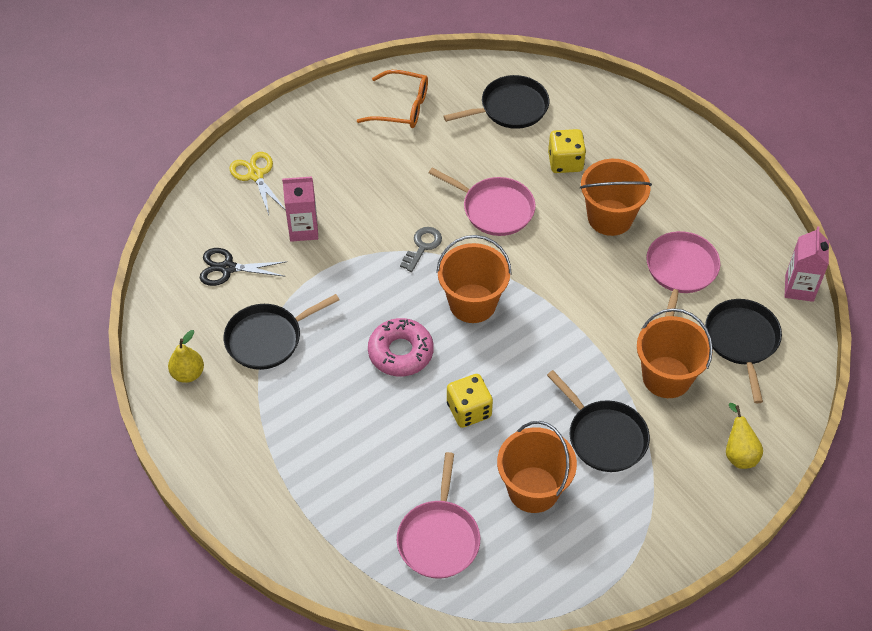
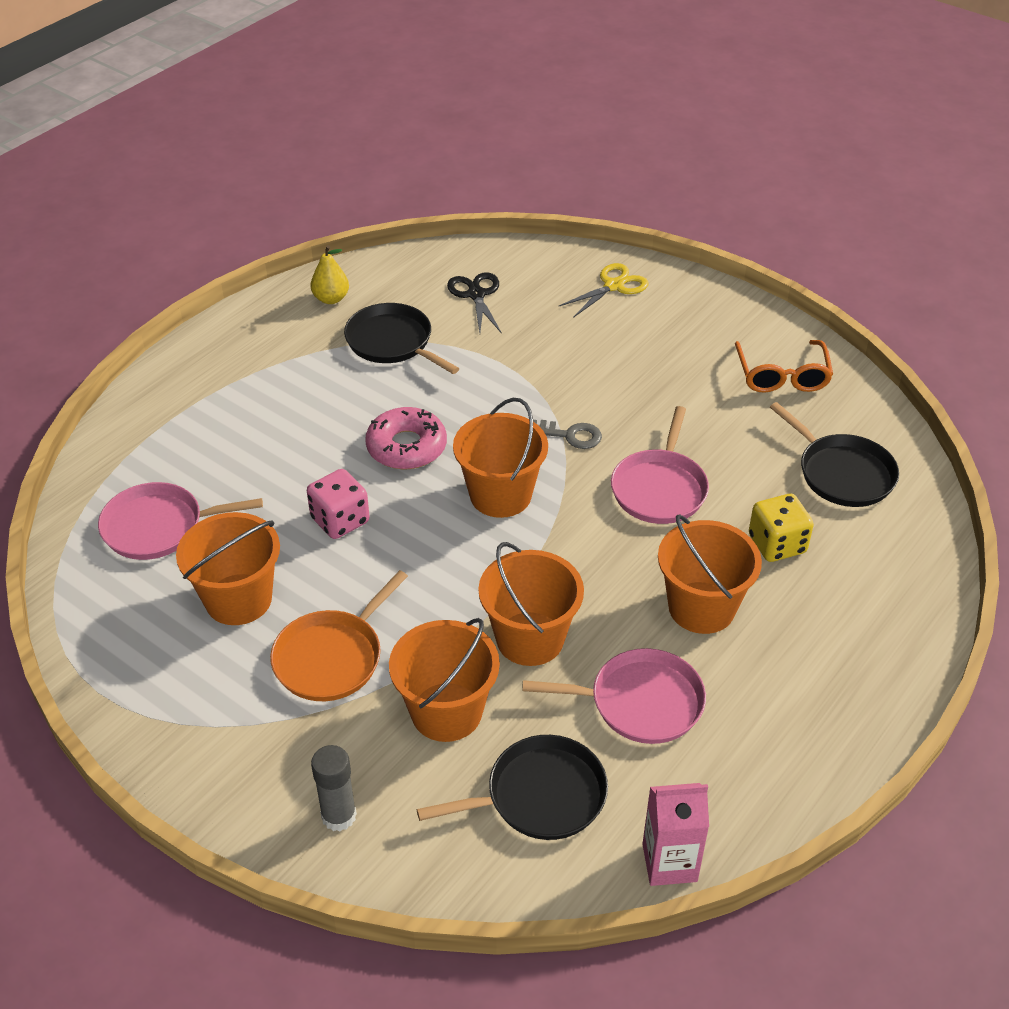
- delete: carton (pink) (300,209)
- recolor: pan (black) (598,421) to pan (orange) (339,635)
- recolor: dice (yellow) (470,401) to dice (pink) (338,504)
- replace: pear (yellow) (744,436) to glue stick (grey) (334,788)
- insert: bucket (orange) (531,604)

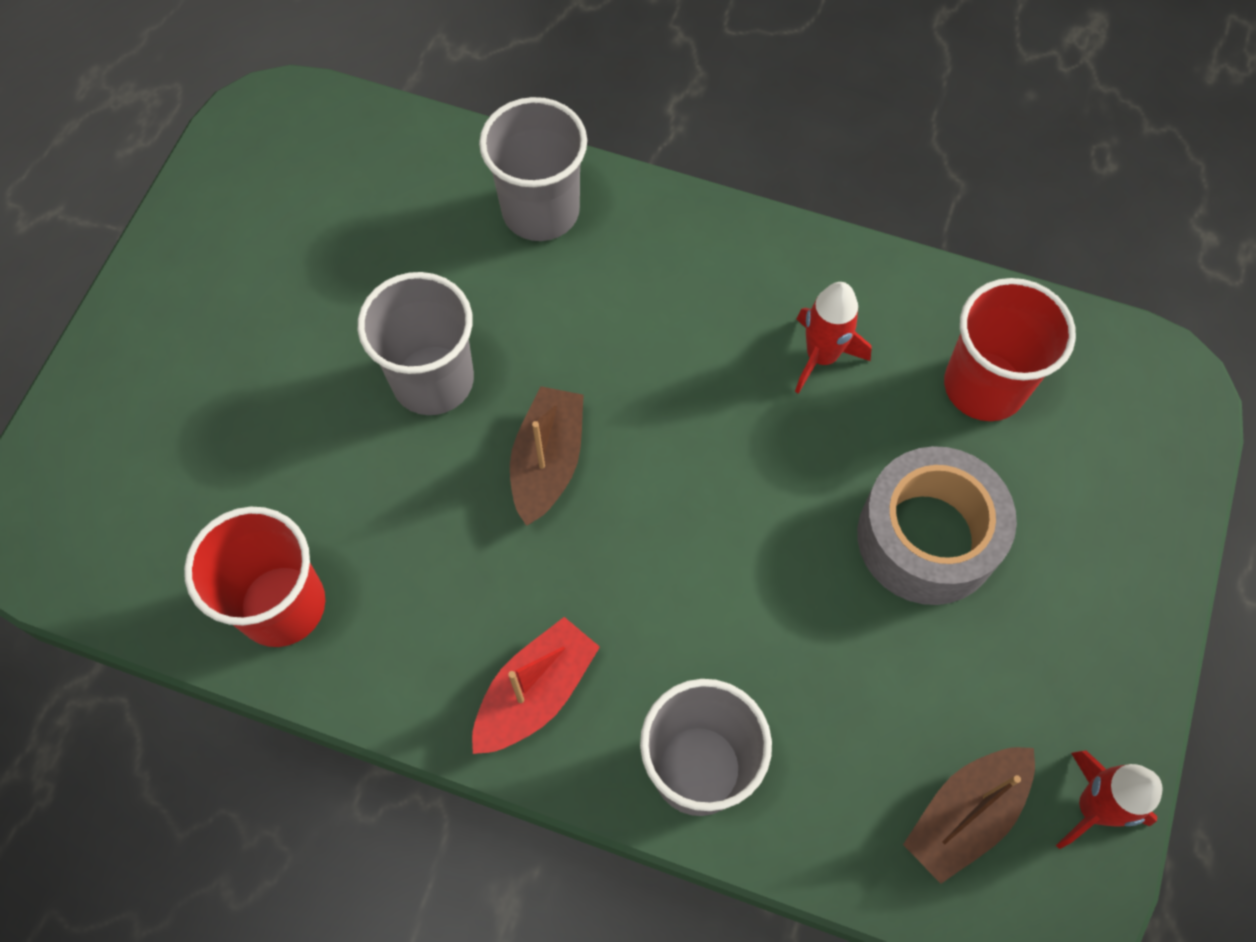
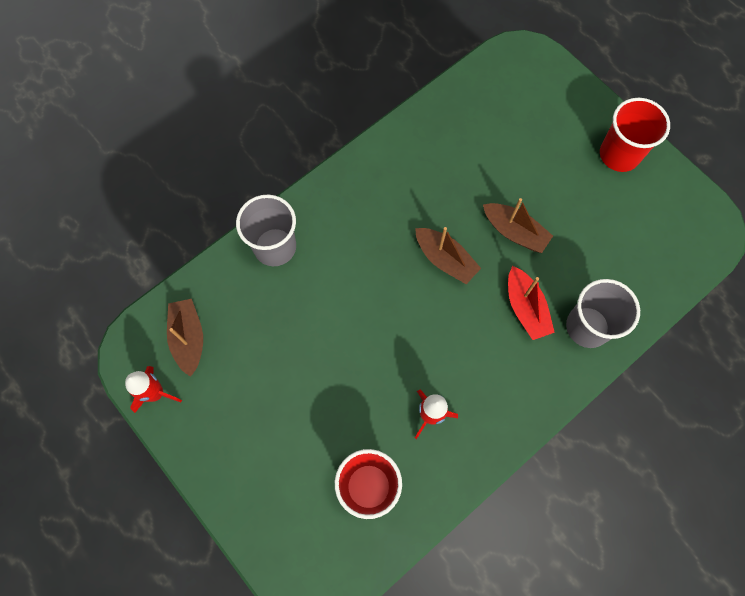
- replace: cup (grey) (416,343) to boat (brown) (518,225)
- delete: tape (grey) (937,525)
- move: cup (red) (254,577) to (635,135)
- move: boat (red) (536,685) to (531,303)

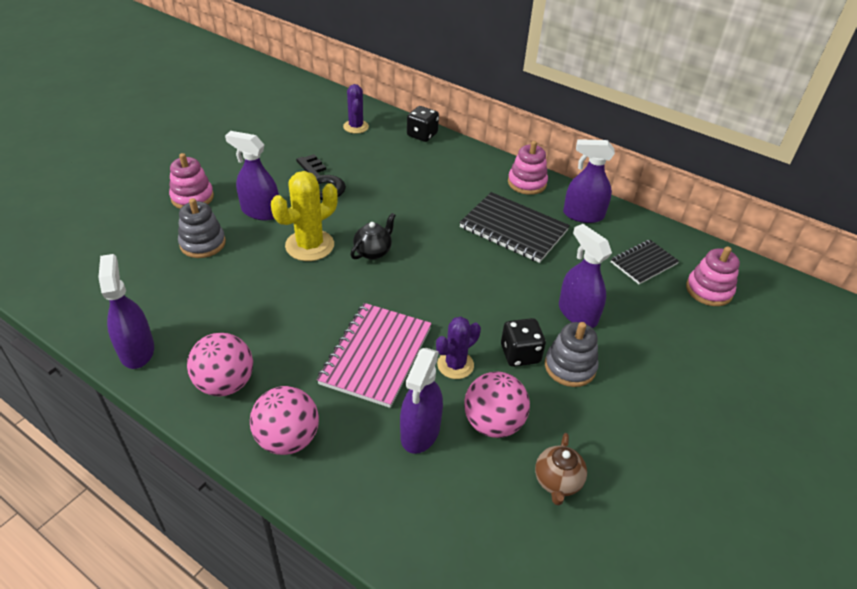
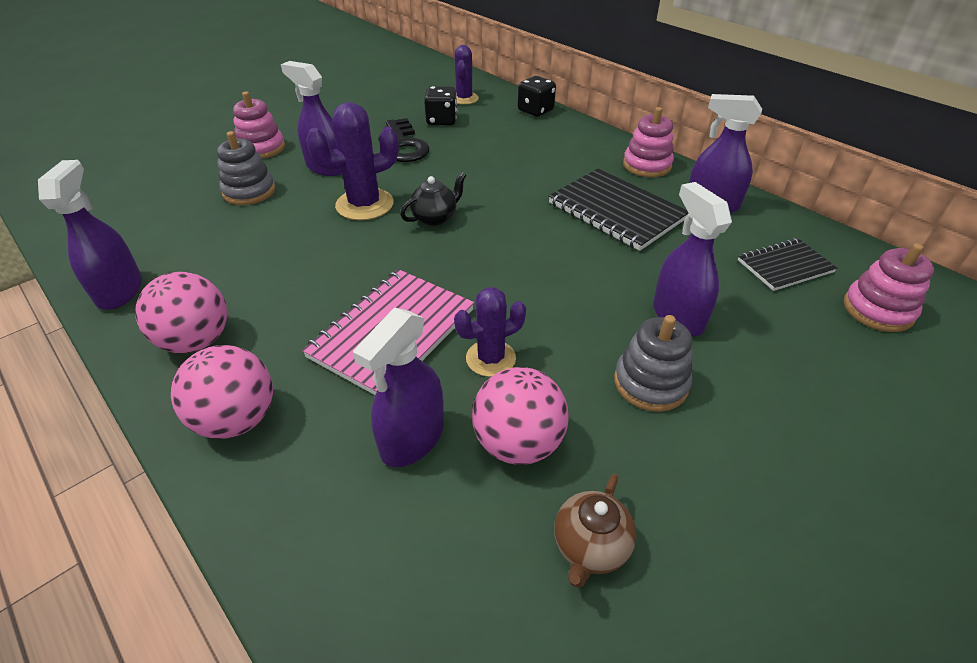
- recolor: cactus (yellow) (304,216) to cactus (purple) (352,161)
- move: dice (black) (523,342) to (440,105)

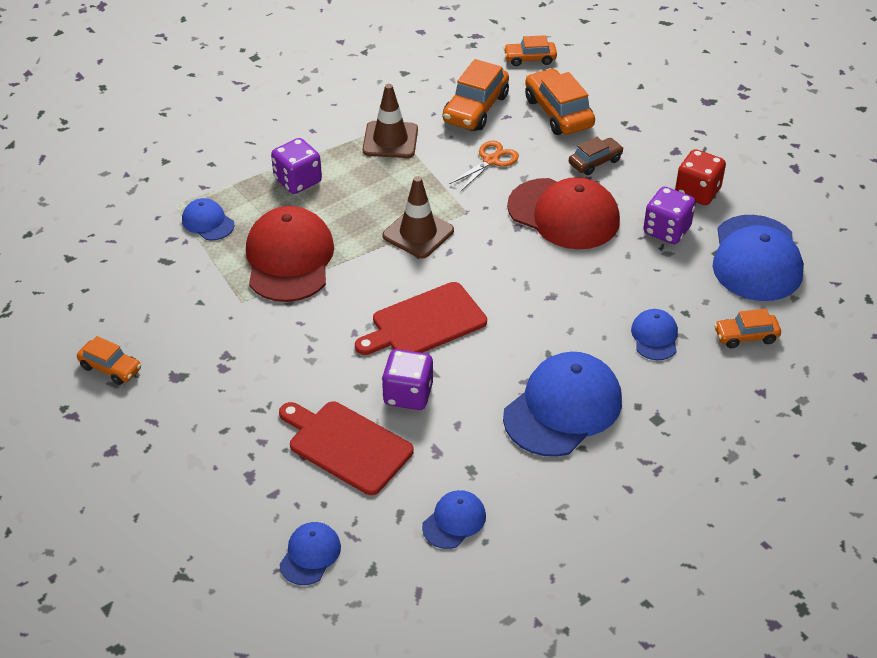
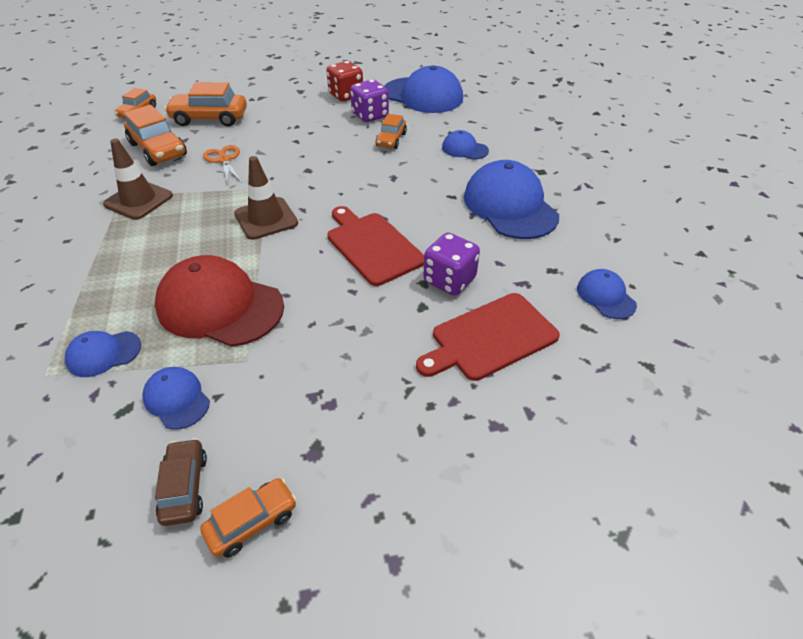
- move: car (brown) (596,156) to (181,482)
- delete: dice (purple) (296,166)
- delete: cap (red) (563,213)
- rotate: cutting board (red) (421,318) = (375,246) 150 degrees clockwise
- move: car (orange) (747,328) to (391,131)
- move: cap (blue) (310,553) to (176,398)

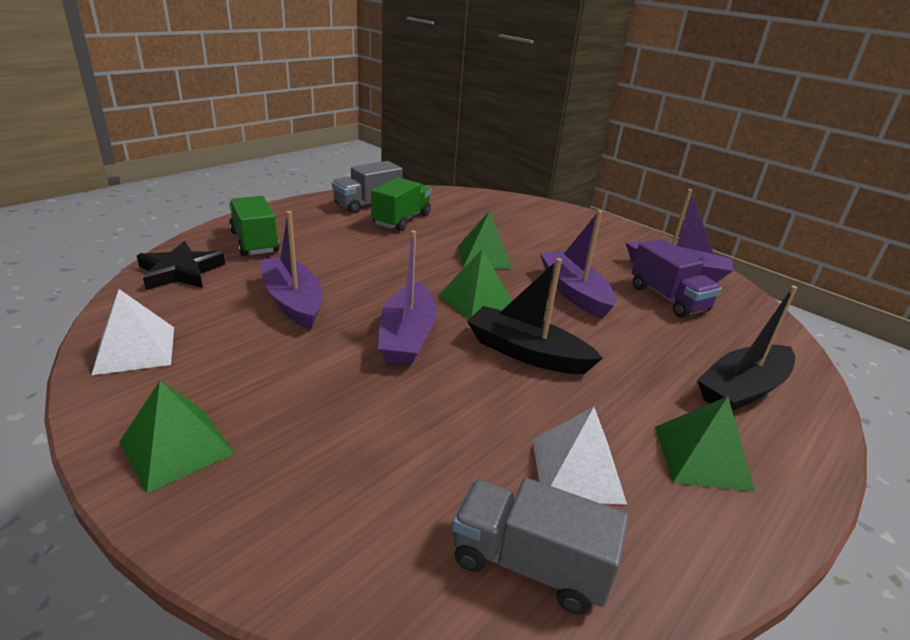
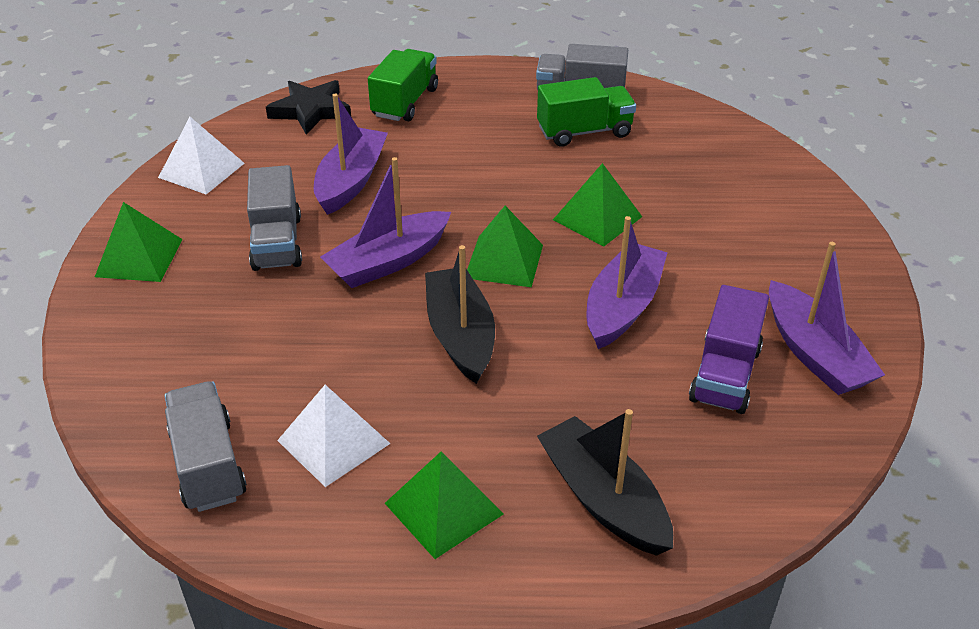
- rotate: boat (black) (747,348) = (605,482) 45 degrees clockwise
- insert: truck (grey) (274,218)

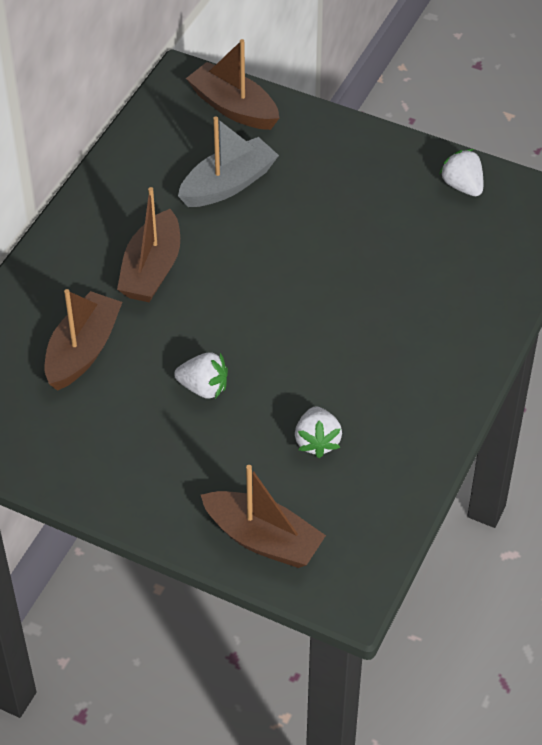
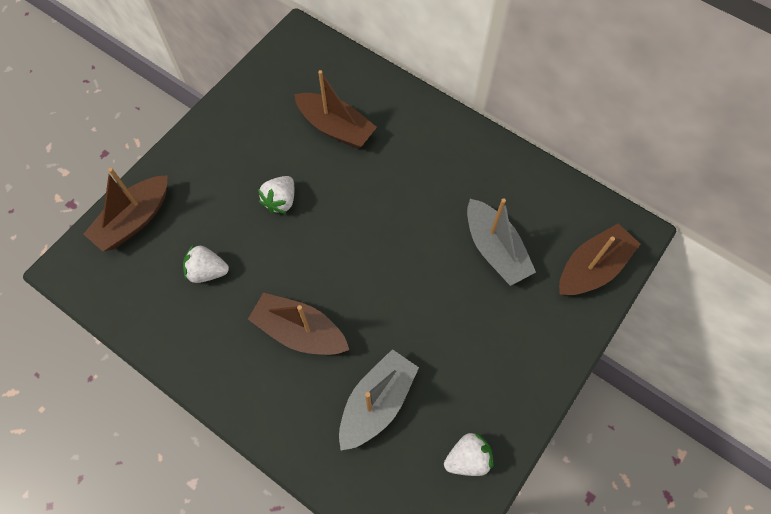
- move: boat (brown) (148,244) to (298,324)
- insert: boat (grey) (379,399)

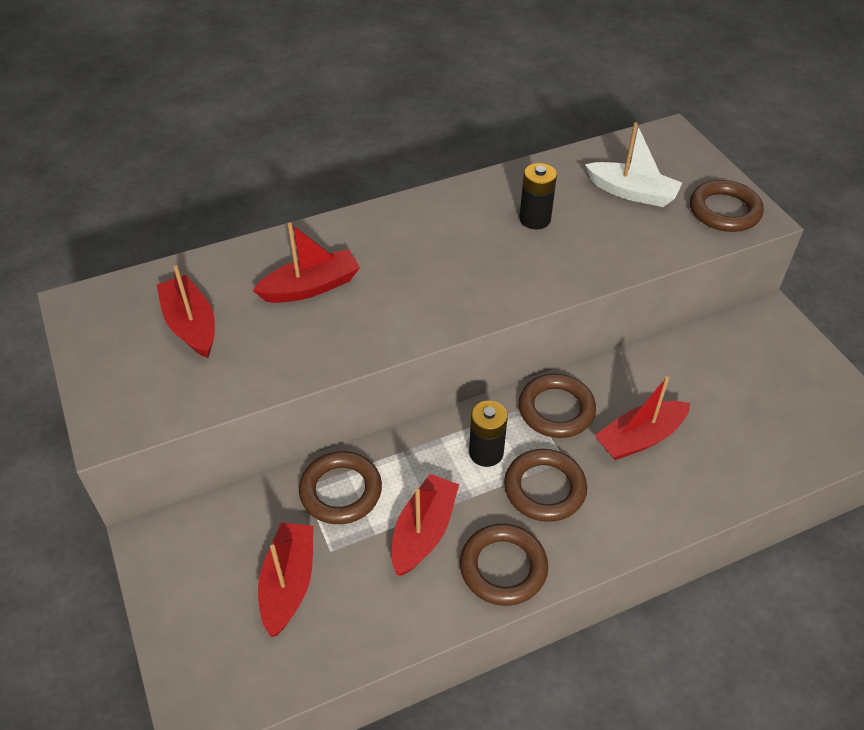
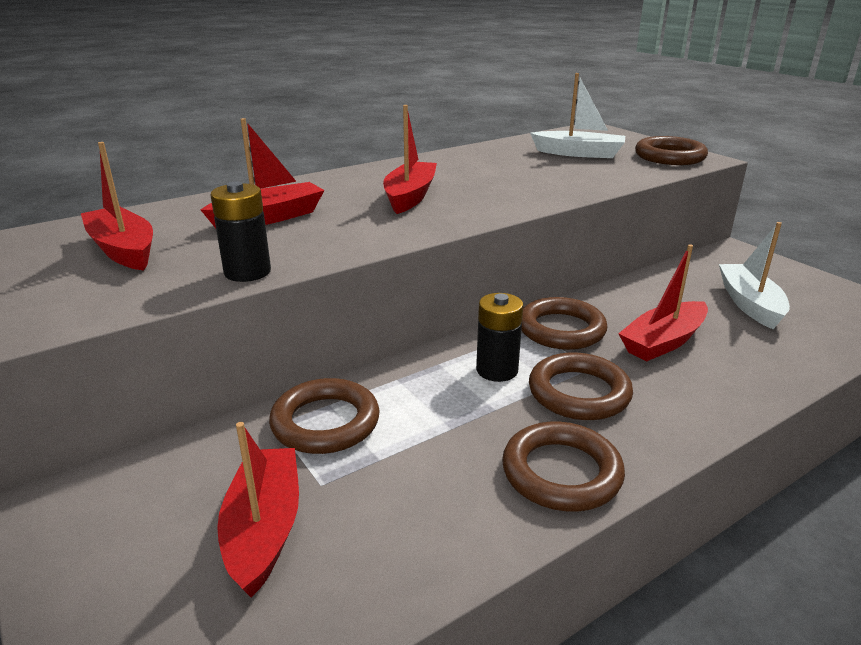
- move: battery (black) (538,196) to (240,231)
- move: boat (red) (425,525) to (410,159)
- insert: boat (white) (754,275)

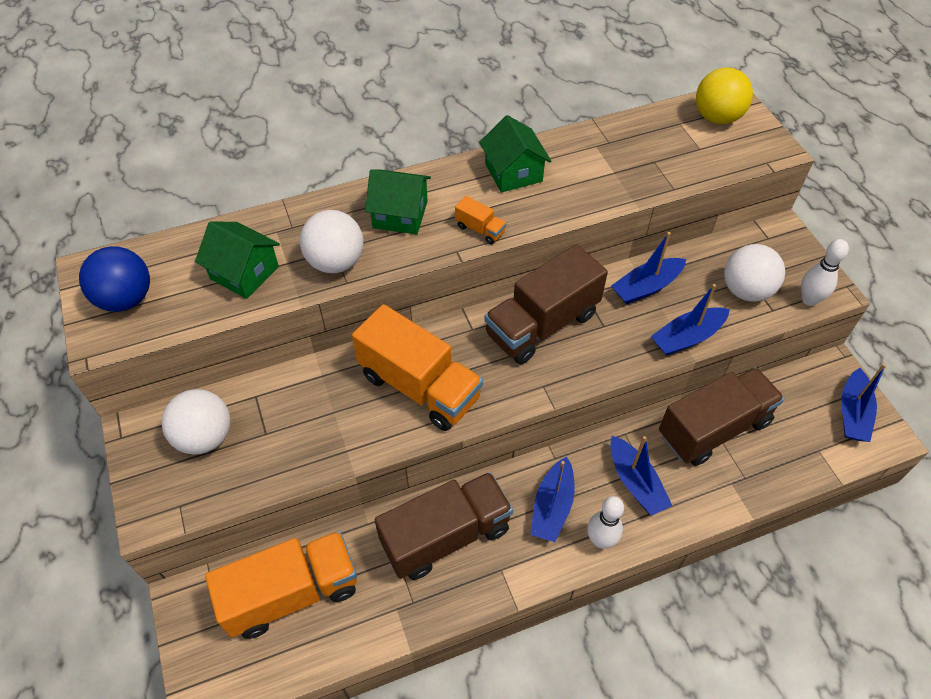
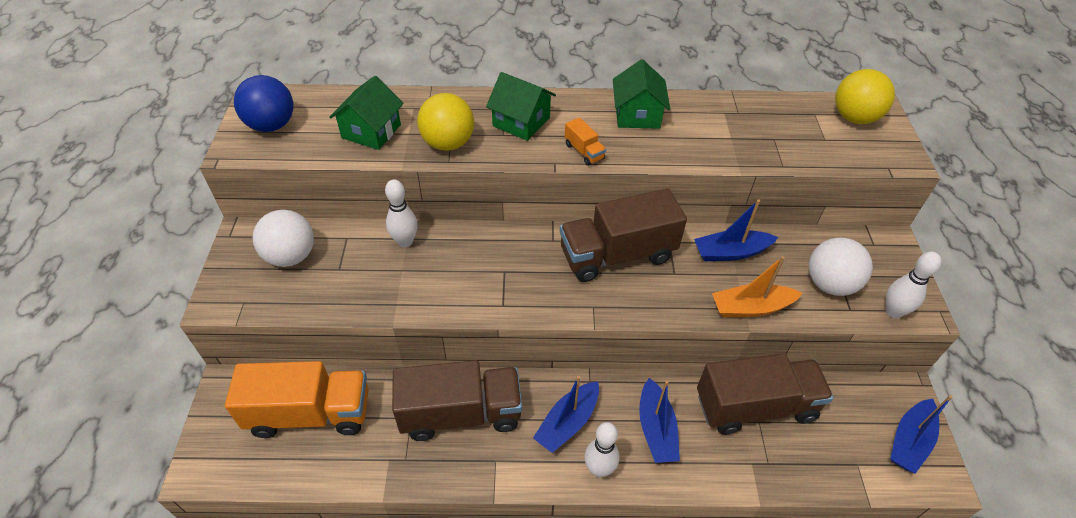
- recolor: ball (white) (331,241) to ball (yellow) (445,122)
- rotate: house (green) (237,260) = (366,113) 60 degrees clockwise
- recolor: boat (blue) (690,320) to boat (orange) (757,286)
- delete: truck (orange) (417,367)
- insert: bowling pin (white) (401,213)

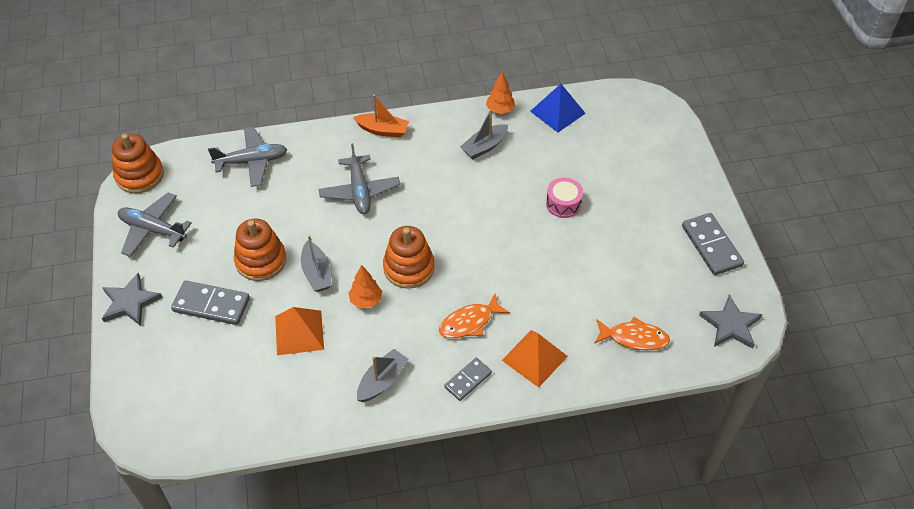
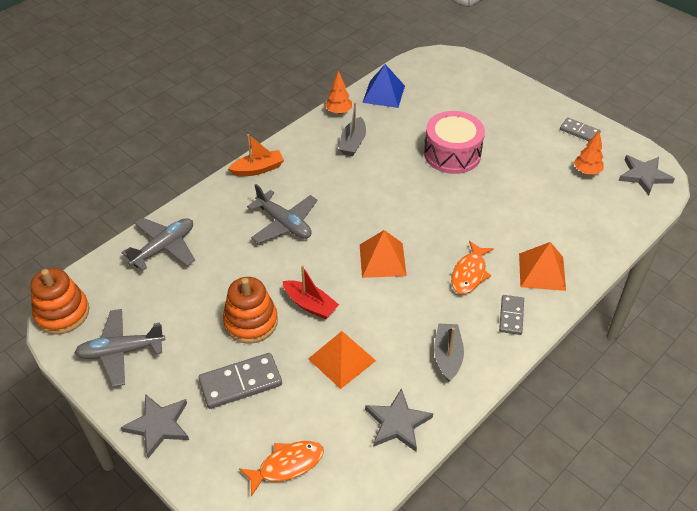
- resize: drum (pink) (564,198) = (454,142) x1.74
- resize: domino (grey) (713,244) = (580,129) x0.62
- replace: stacking toy (orange) (409,257) to pyramid (orange) (383,254)
- recolor: boat (grey) (316,263) to boat (red) (311,292)
- move: tree (orange) (365,286) to (589,152)
- move: fish (orange) (632,333) to (281,468)
- insert: star (grey) (399,420)

